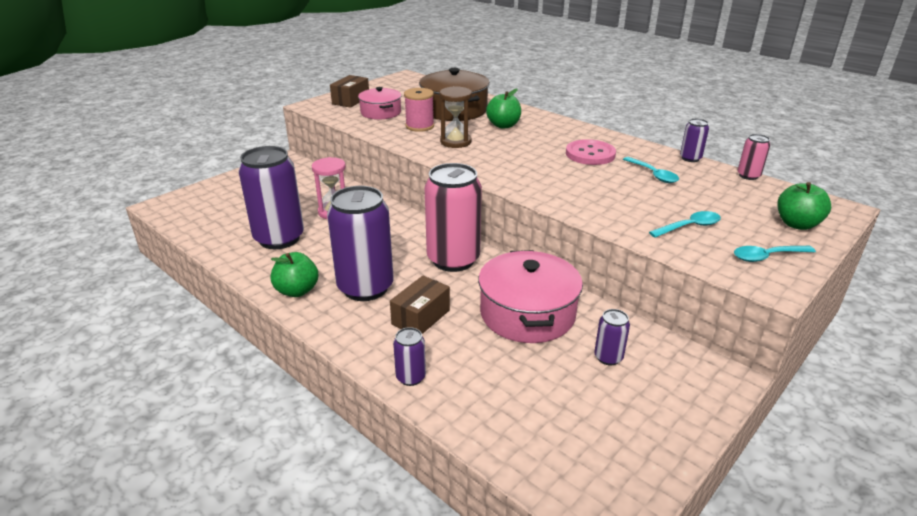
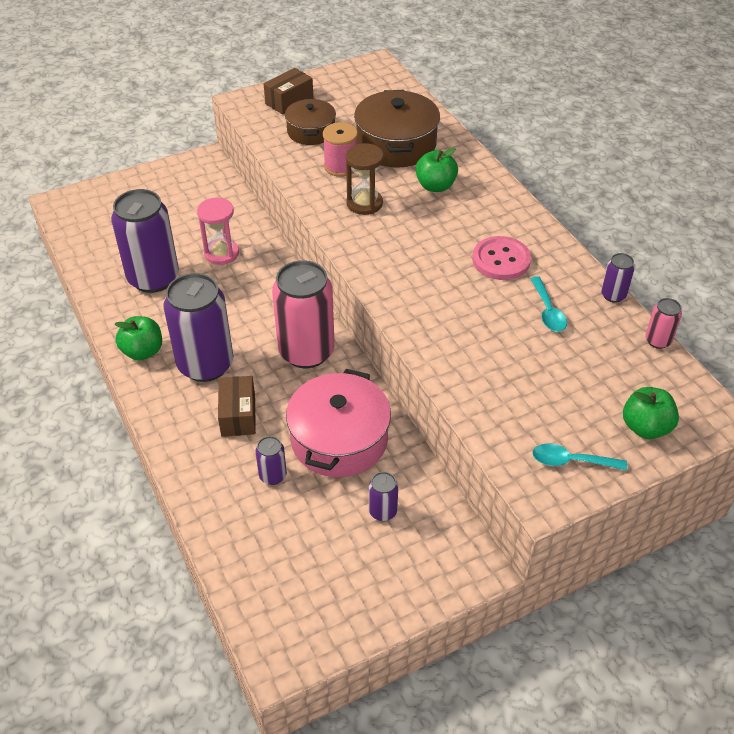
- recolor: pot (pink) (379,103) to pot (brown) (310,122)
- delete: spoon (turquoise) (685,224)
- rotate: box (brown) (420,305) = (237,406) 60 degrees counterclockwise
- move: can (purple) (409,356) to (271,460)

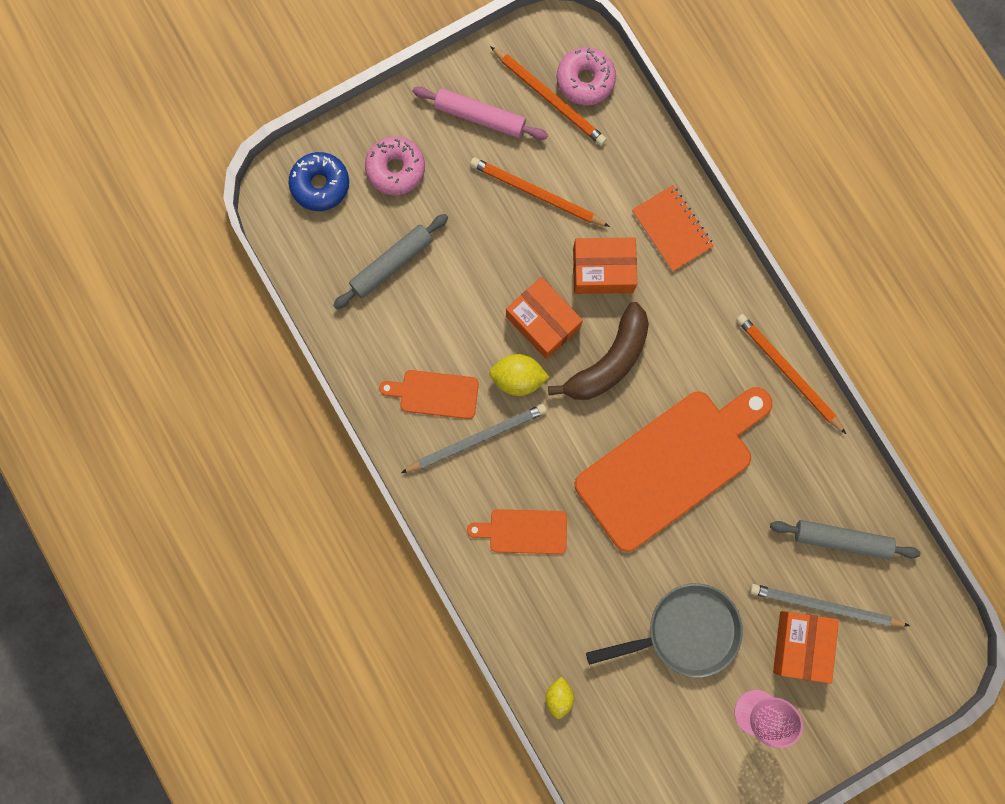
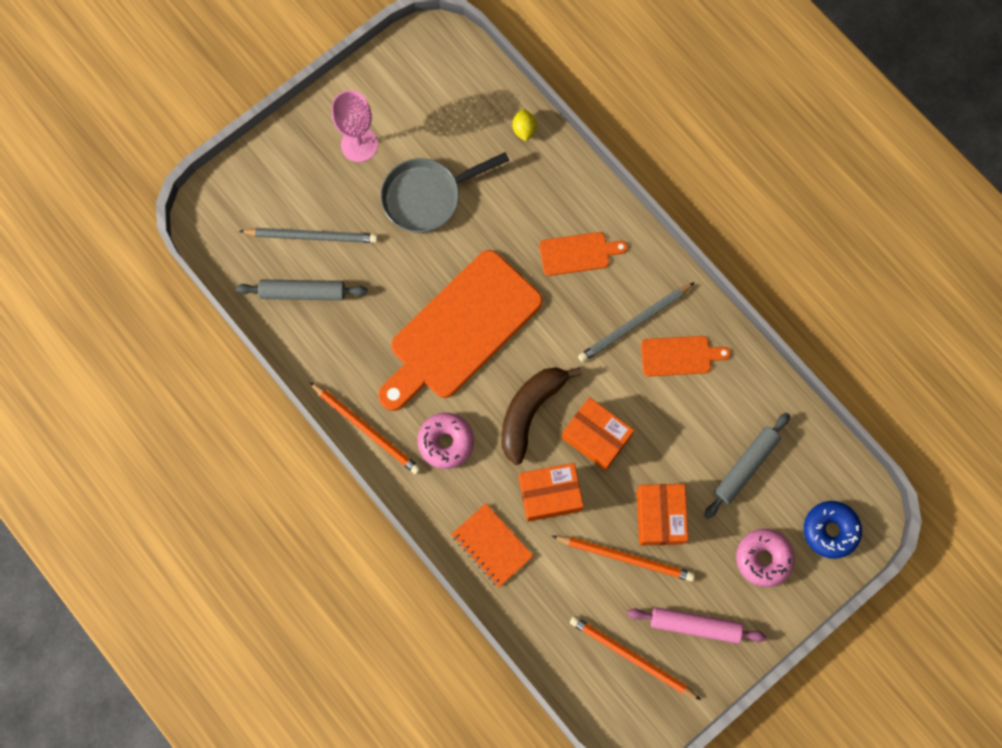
- move: donut (pink) (586,76) to (445,441)
- delete: lemon (yellow) (519,375)
- move: box (orange) (806,647) to (662,514)

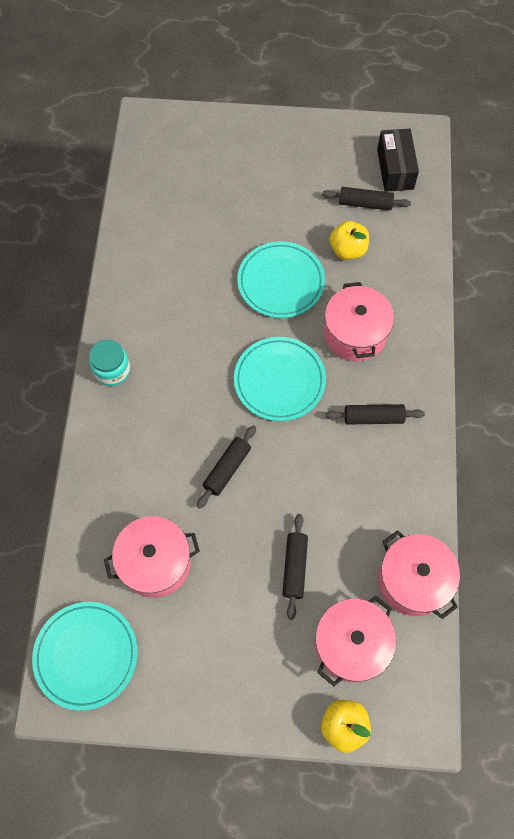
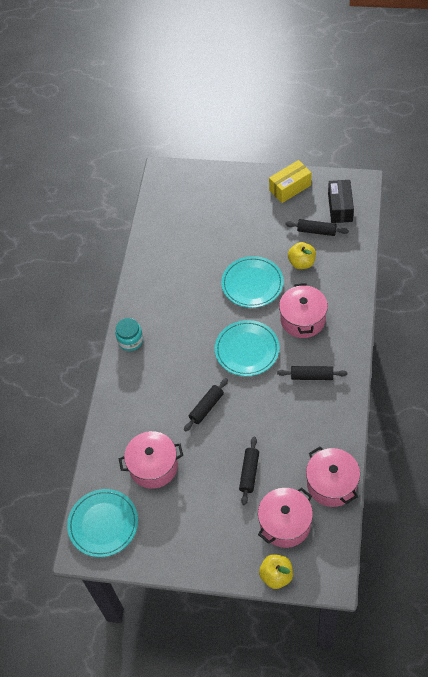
- insert: box (yellow) (290,181)

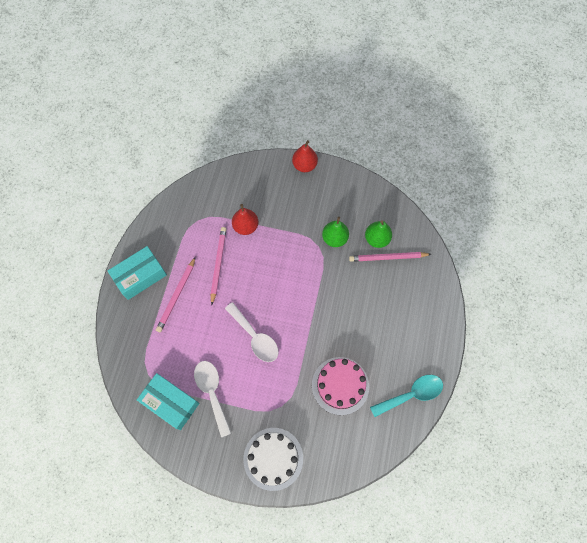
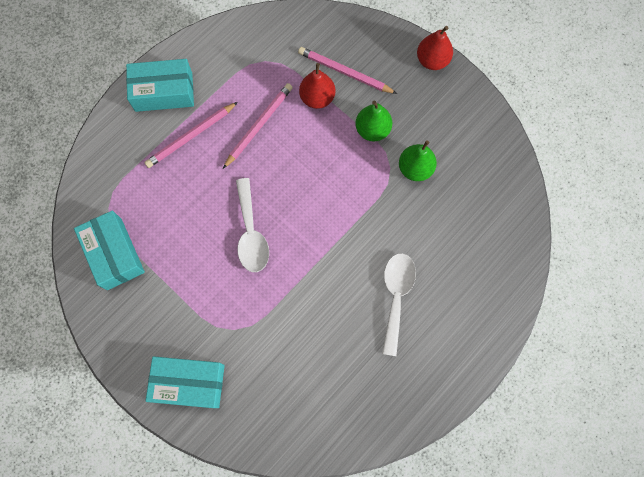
- move: pear (green) (378,234) to (373,120)
- move: pencil (pink) (390,257) to (347,70)
- delete: cake (pink) (340,386)
- move: spoon (white) (212,399) to (399,304)
- delete: spoon (turquoise) (406,396)
- replace: cake (white) (273,459) to box (turquoise) (185,382)

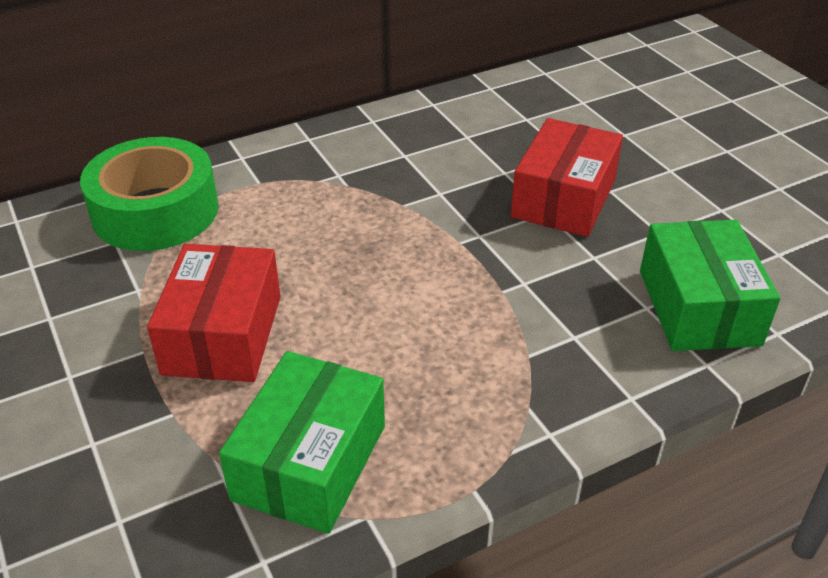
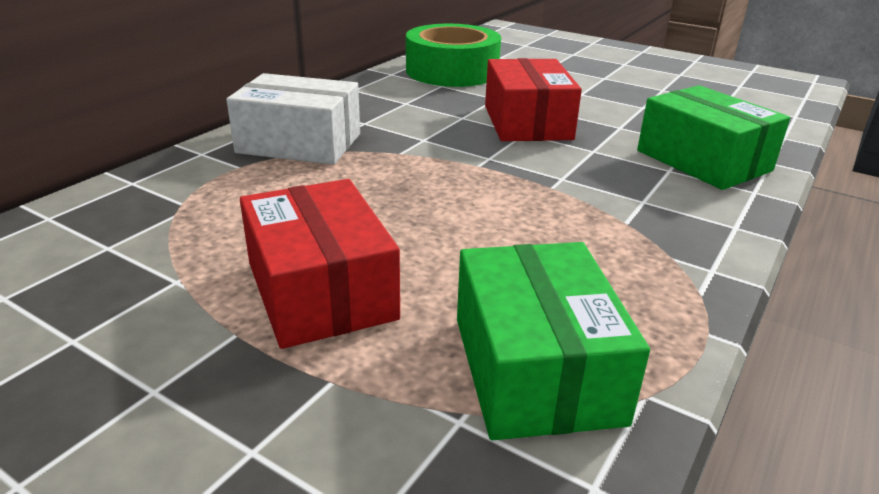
- move: tape (green) (149,194) to (453,55)
- insert: box (white) (293,119)

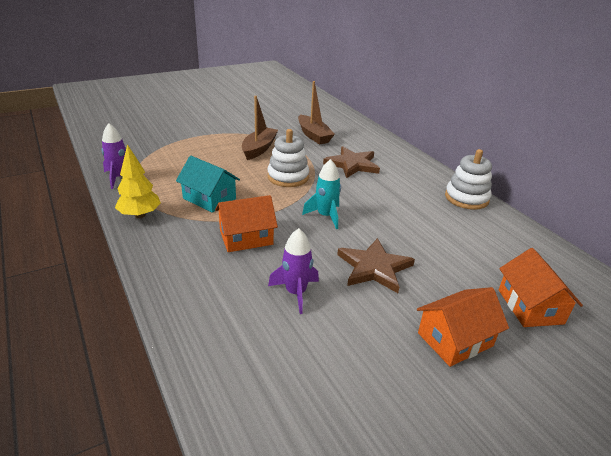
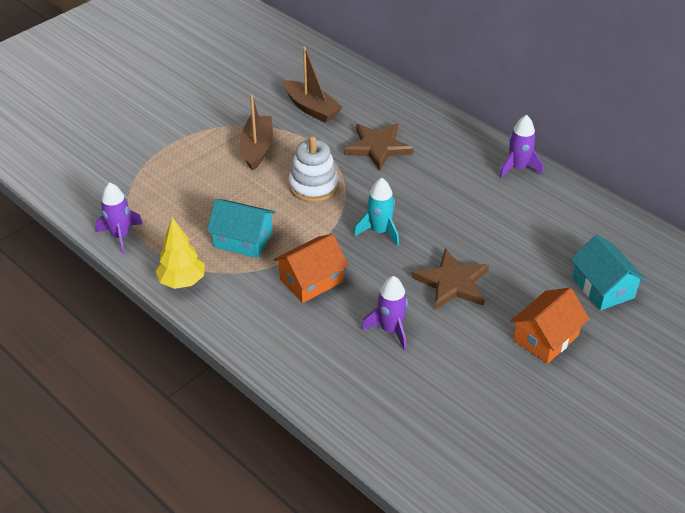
- replace: stacking toy (white) (468,179) to rocket (purple) (521,146)
- recolor: house (orange) (541,287) to house (turquoise) (608,272)

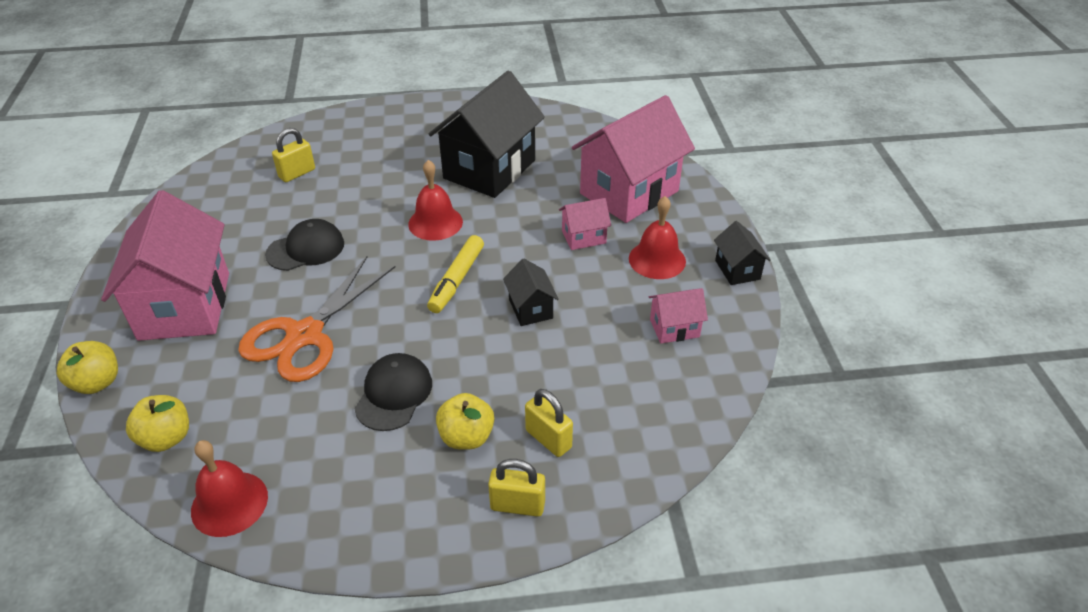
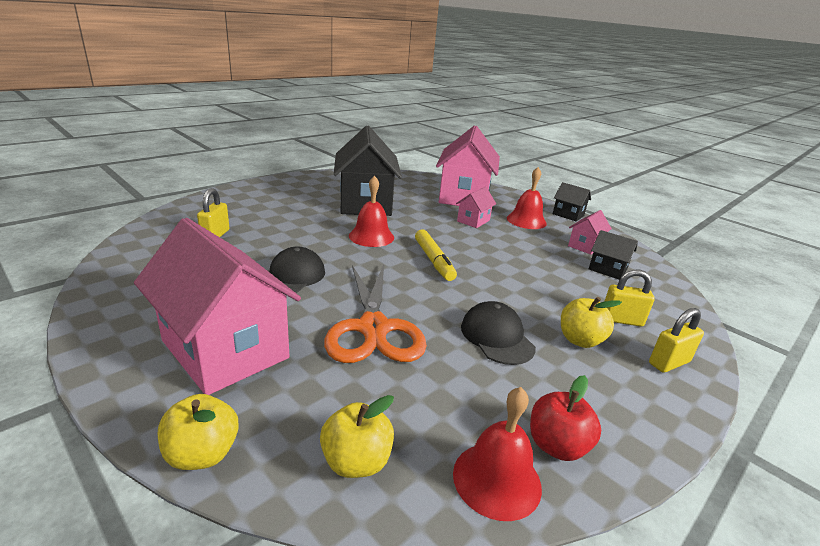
- move: house (black) (531,292) to (613,255)
- insert: apple (red) (565,418)

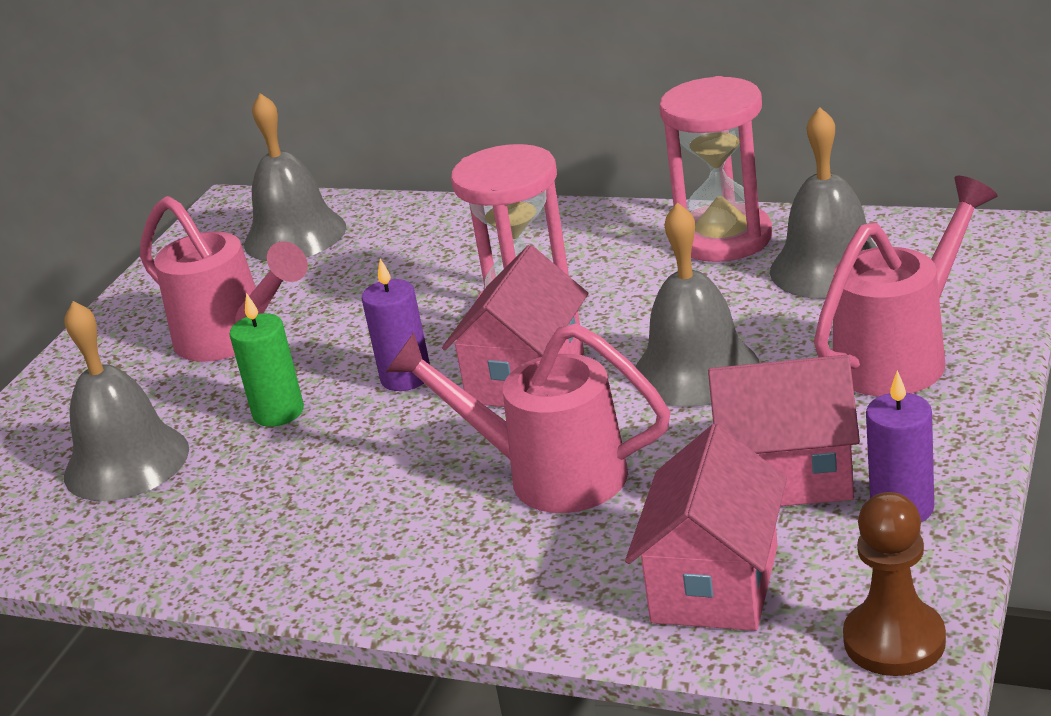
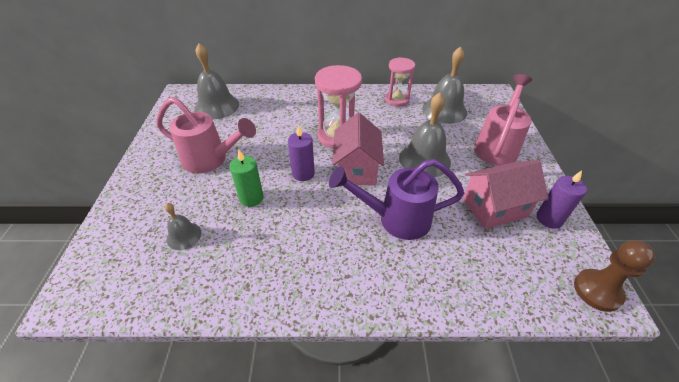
- resize: hourglass (pink) (715,169) = (400,81) x0.66
- resize: bell (grey) (126,401) = (183,226) x0.54
- recolor: watering can (pink) (528,418) to watering can (purple) (396,199)
- delete: house (pink) (706,527)

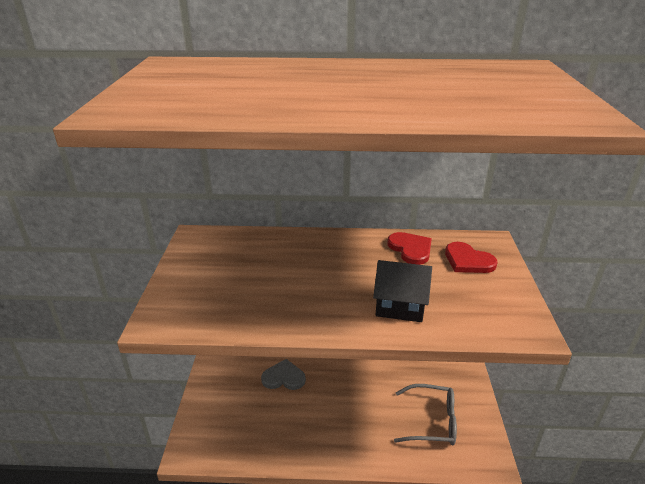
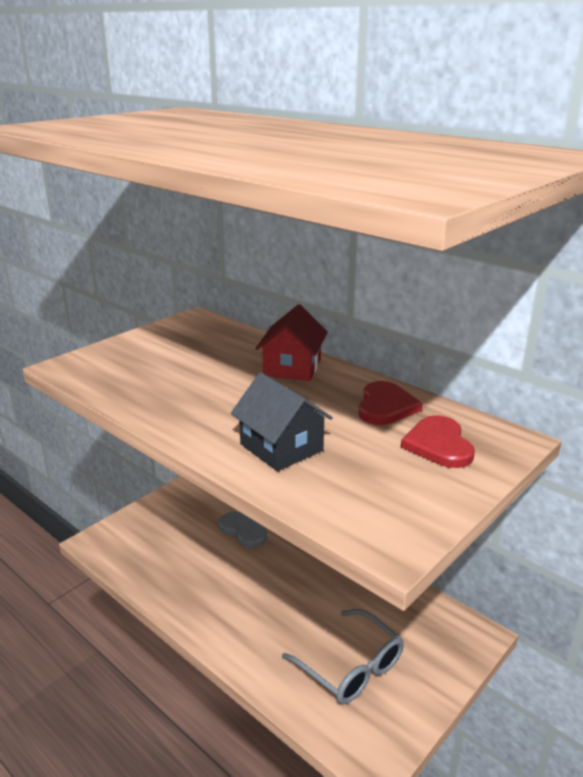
- insert: house (red) (292,342)

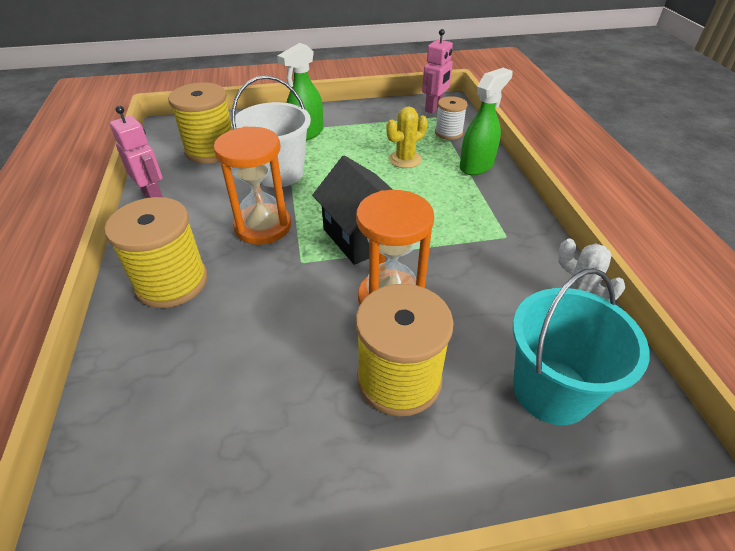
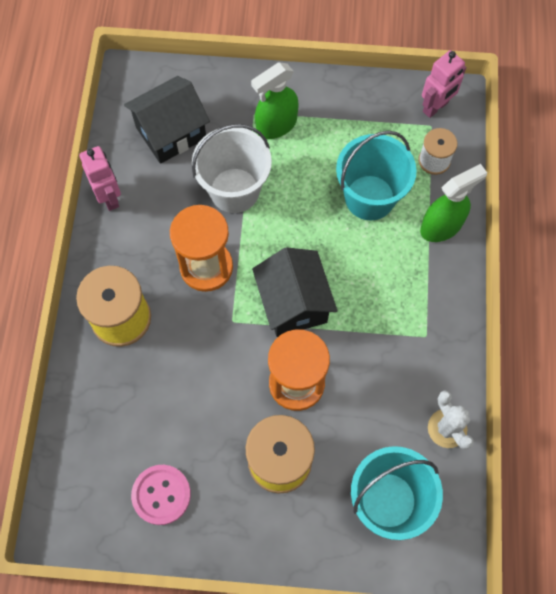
- replace: spool (yellow) (200,123) to house (black) (167,120)
- replace: cactus (yellow) (407,137) to bucket (turquoise) (376,175)
- insert: button (pink) (161,495)

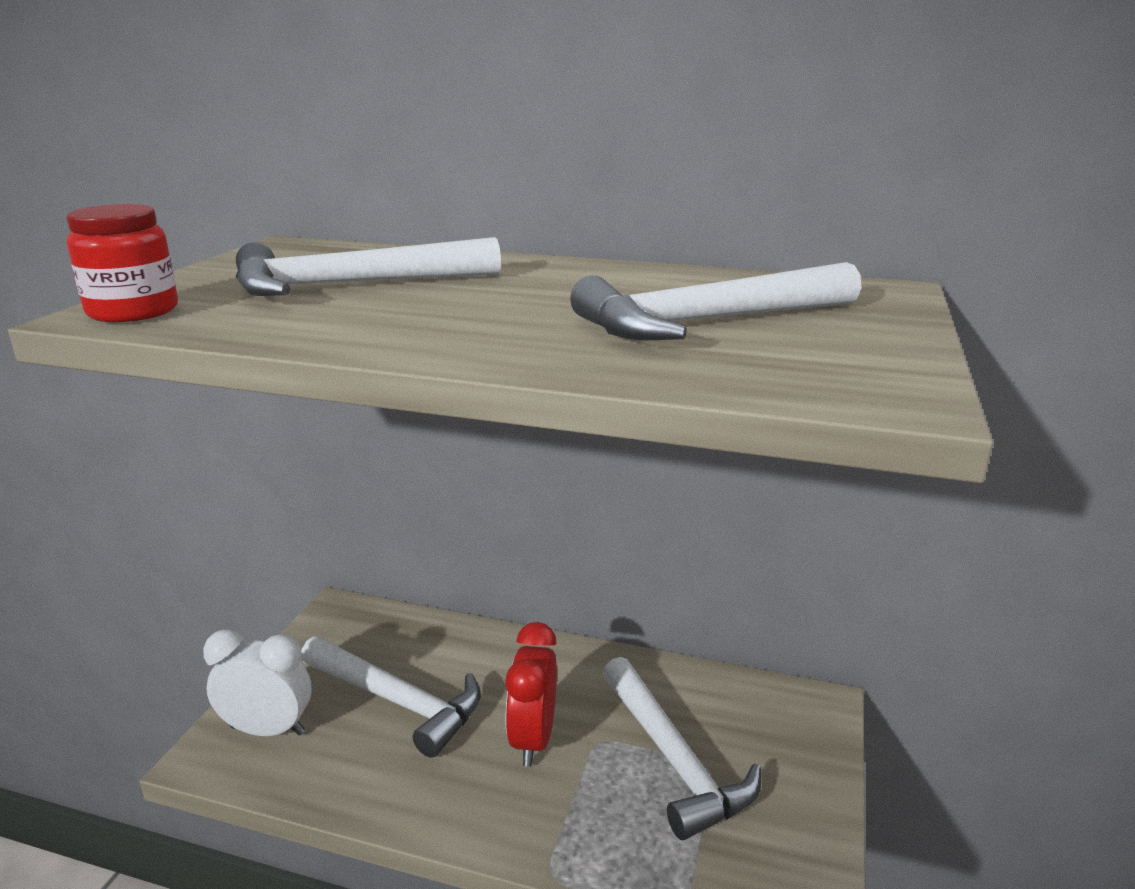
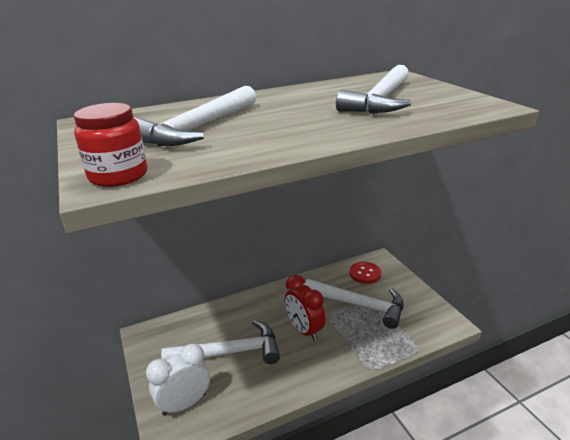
- insert: button (red) (365,273)

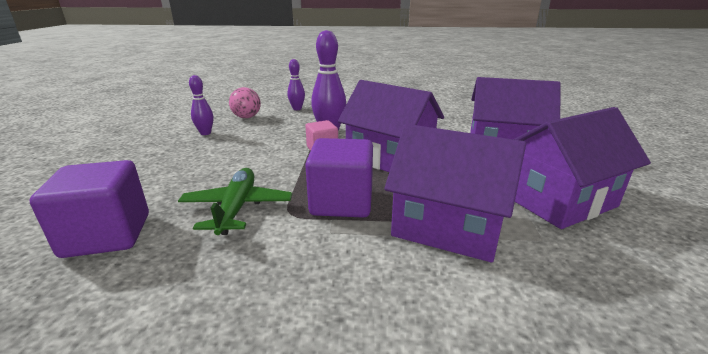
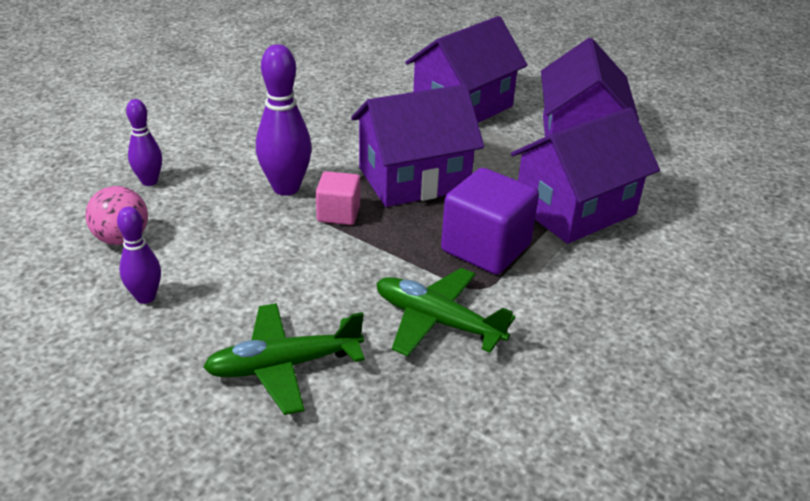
- delete: cube (purple) (89,209)
- insert: plane (green) (284,359)

